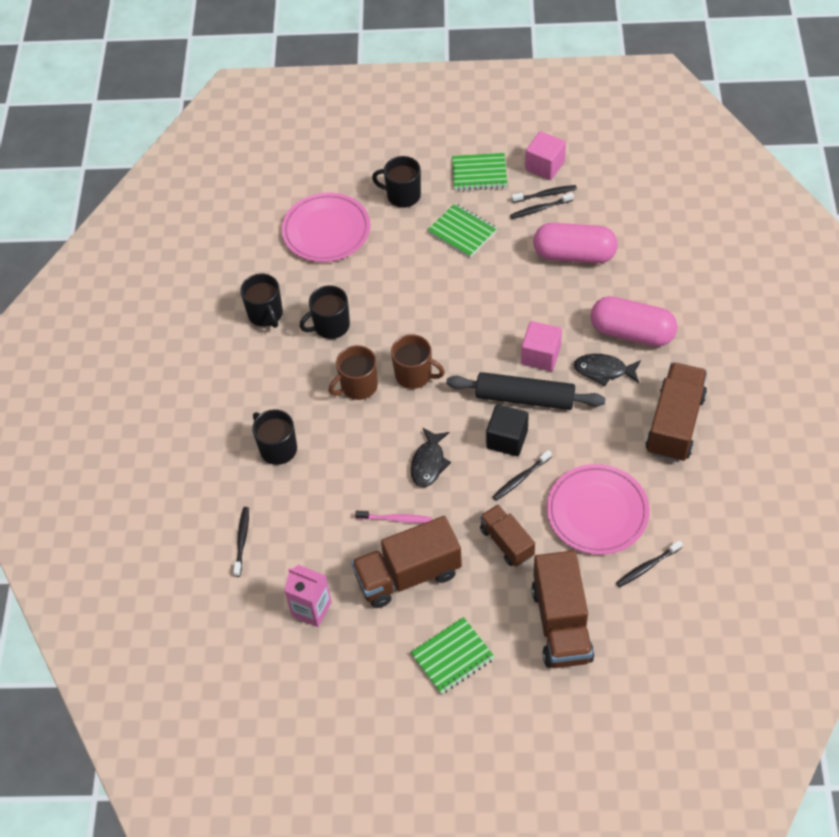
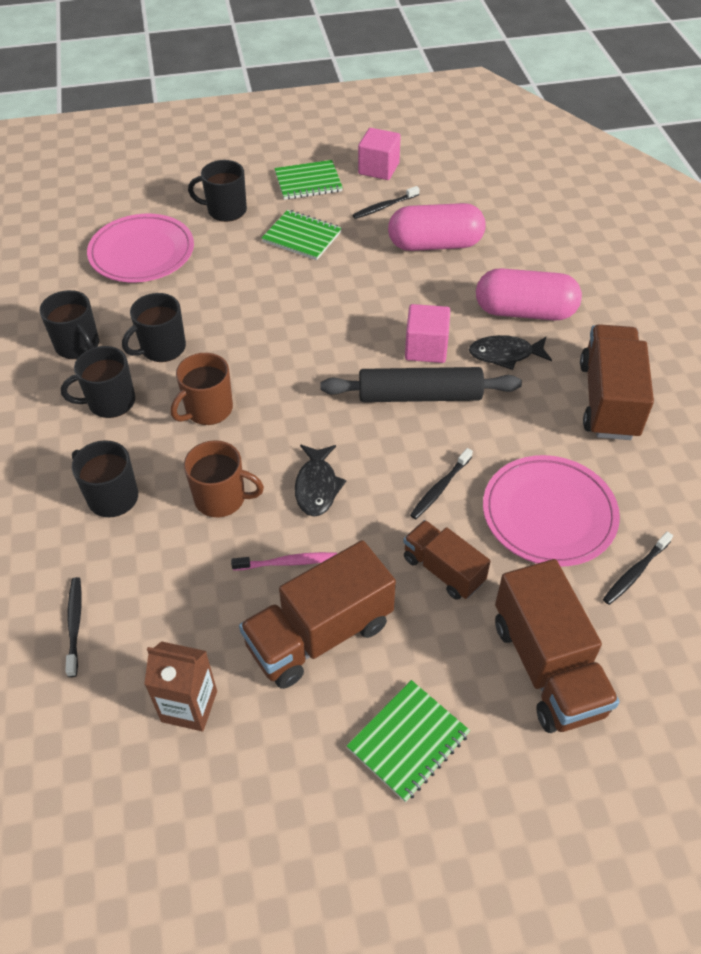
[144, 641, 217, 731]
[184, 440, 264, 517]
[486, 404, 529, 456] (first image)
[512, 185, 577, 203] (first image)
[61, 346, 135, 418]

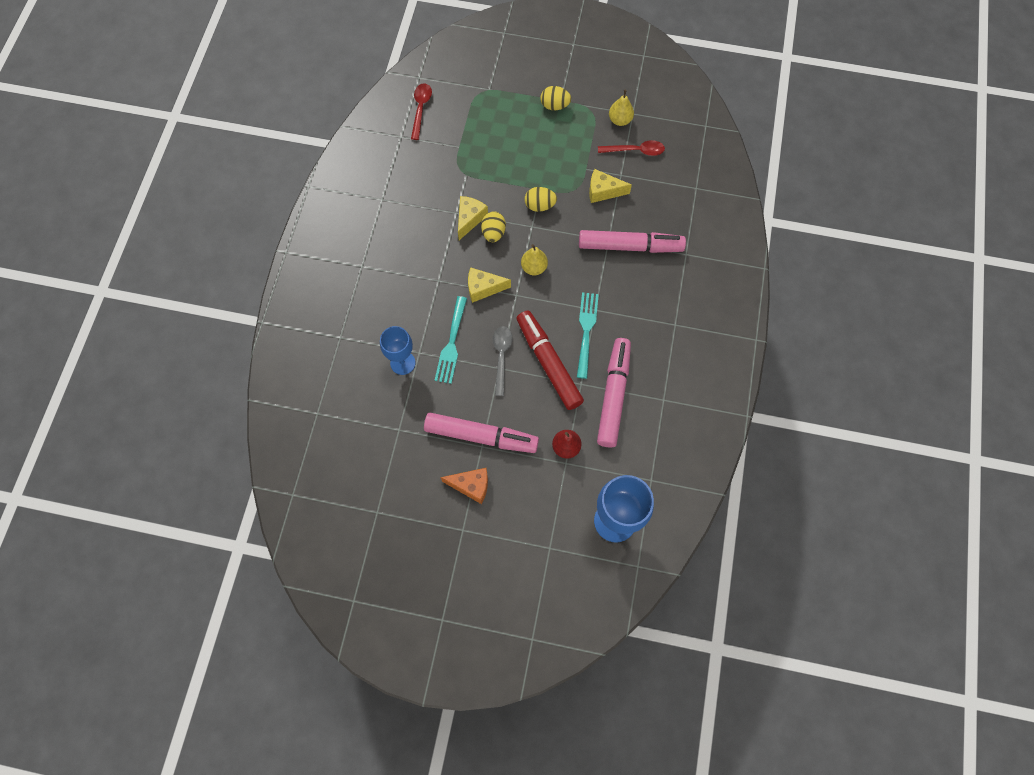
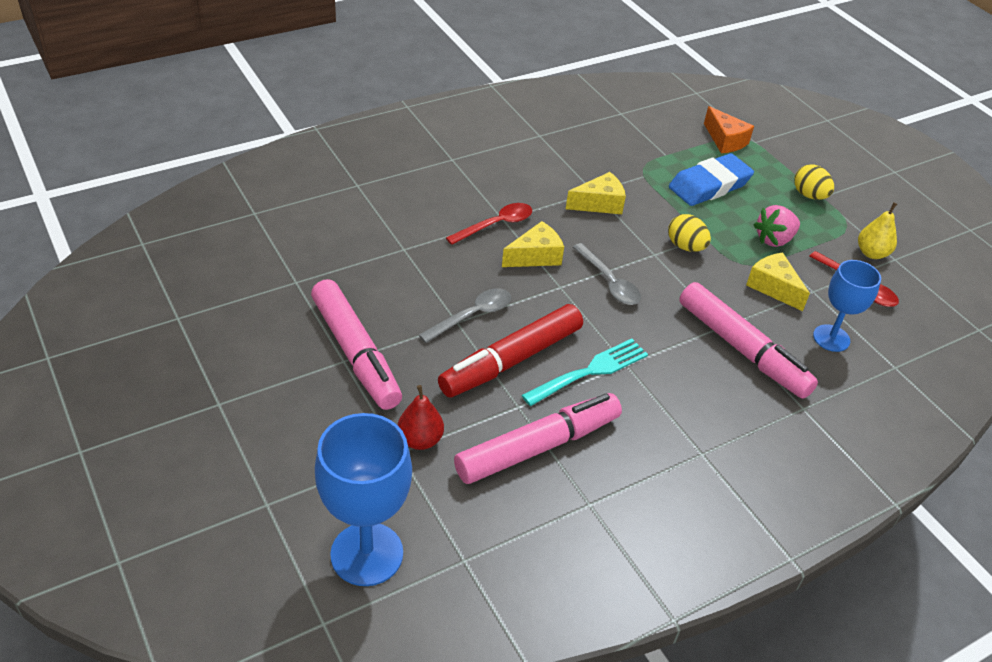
[813, 260, 881, 352]
[446, 203, 532, 245]
[435, 296, 467, 384] (first image)
[704, 106, 754, 153]
[502, 221, 564, 267]
[481, 211, 506, 242] (first image)
[438, 304, 583, 398]
[573, 243, 641, 305]
[669, 153, 754, 206]
[754, 205, 800, 247]

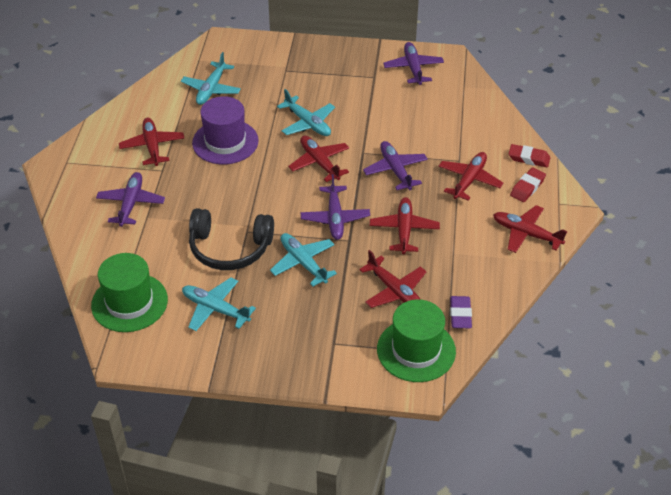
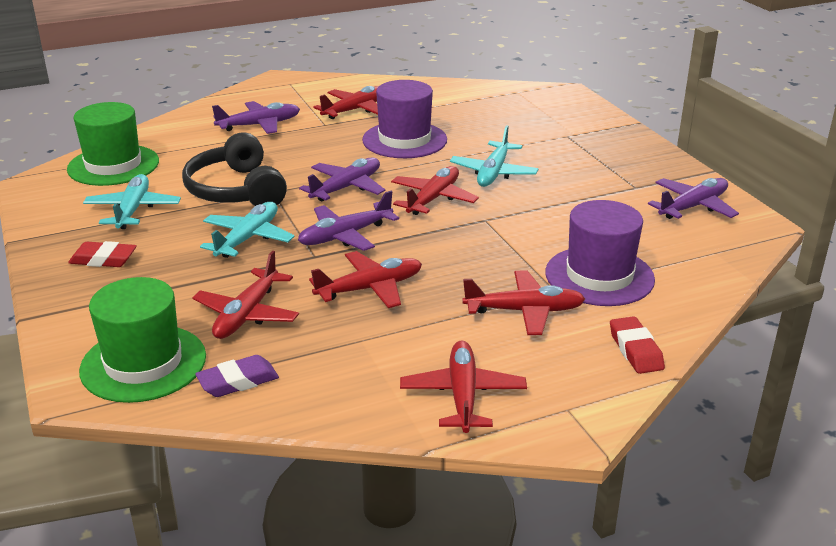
[181, 52, 241, 105] (first image)
[299, 157, 385, 201]
[68, 241, 137, 267]
[545, 200, 655, 306]

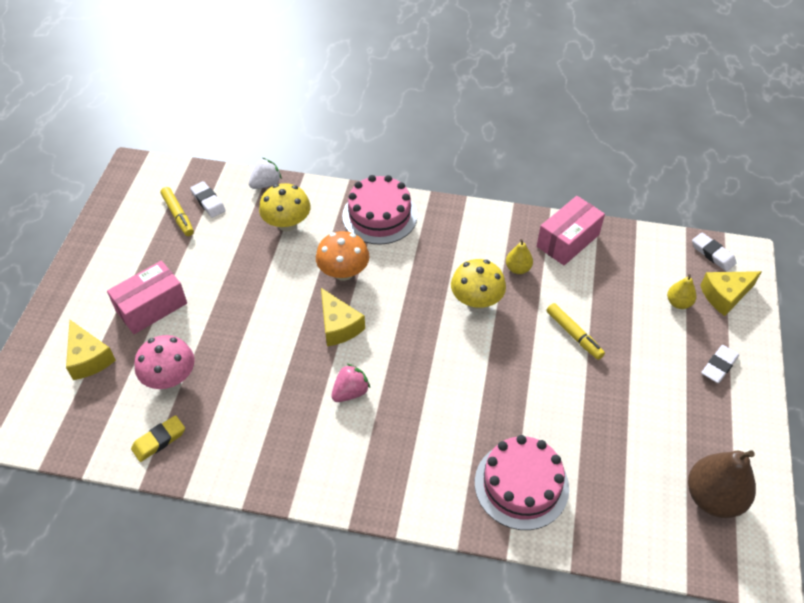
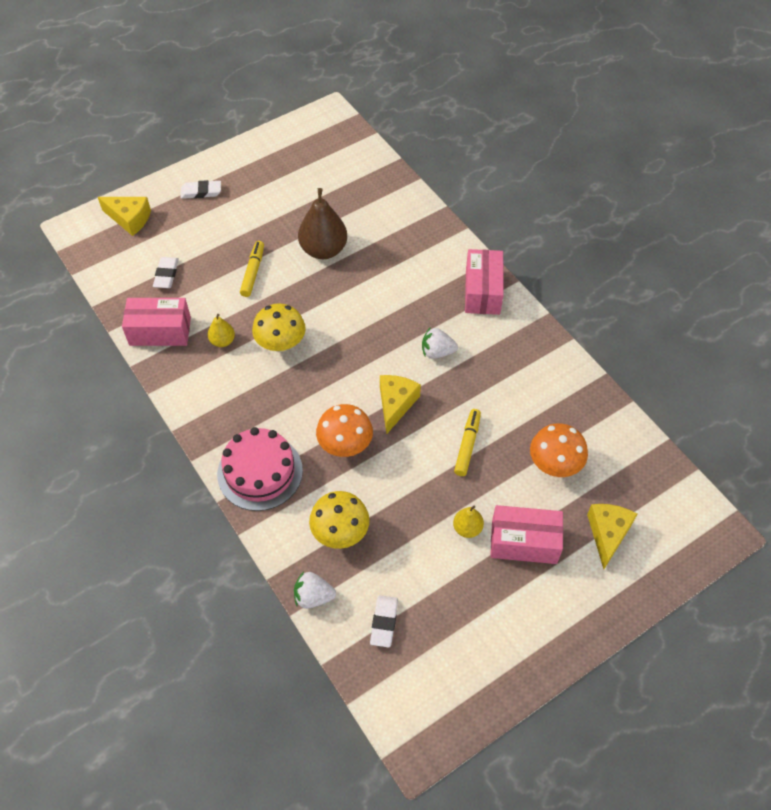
[131, 415, 185, 462] (first image)
[530, 423, 588, 477]
[454, 409, 481, 476]
[422, 327, 458, 359]
[475, 435, 569, 530] (first image)
[453, 506, 484, 538]
[298, 188, 347, 259]
[153, 257, 179, 288]
[465, 249, 504, 315]

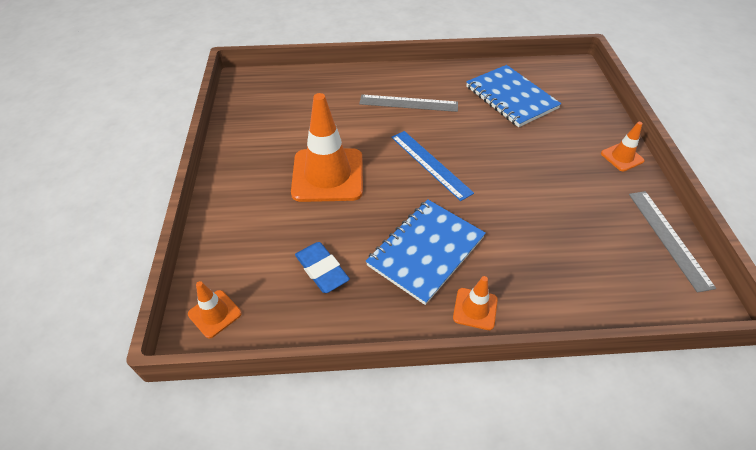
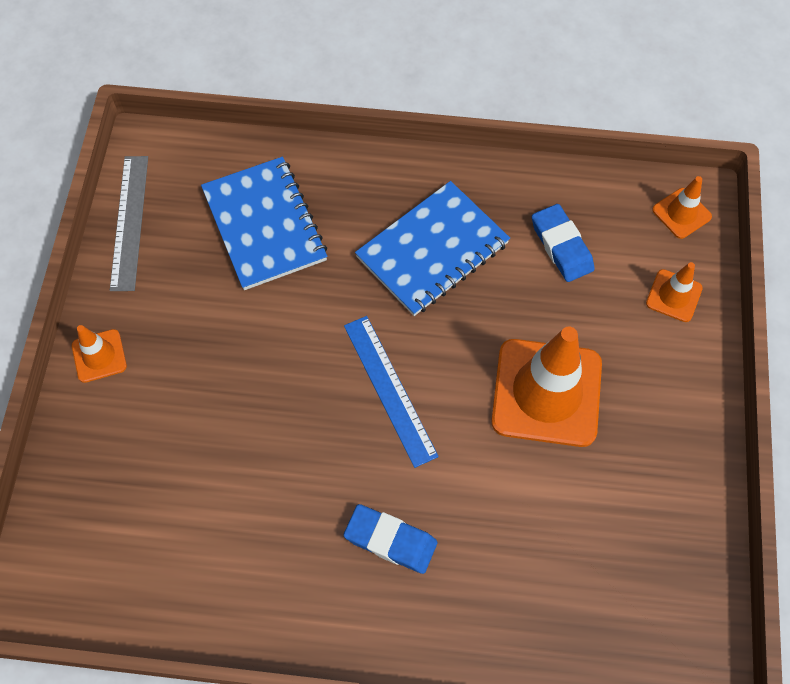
[344, 504, 437, 574]
[646, 262, 703, 322]
[201, 157, 327, 290]

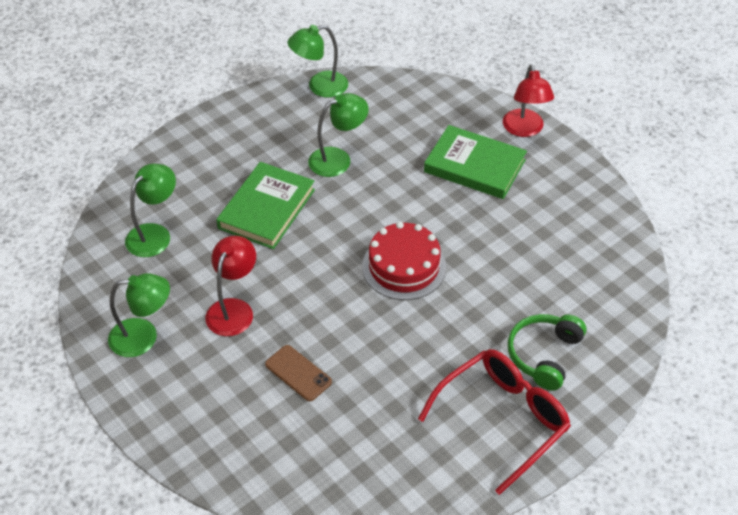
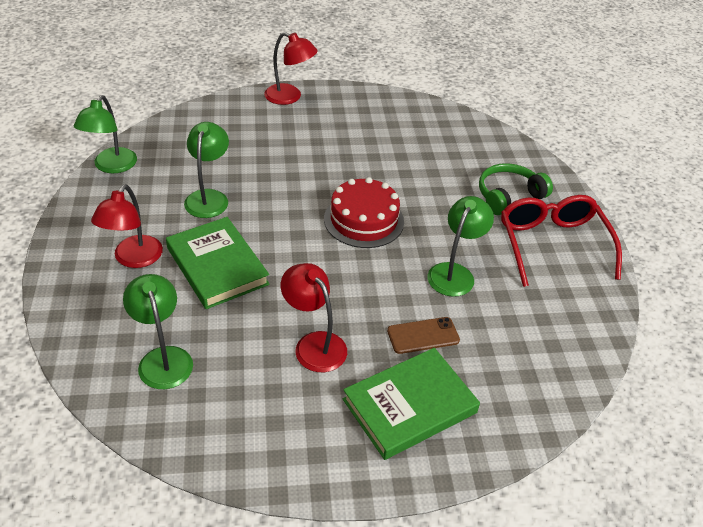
[427, 196, 494, 297]
[343, 348, 480, 460]
[479, 163, 553, 215]
[91, 184, 163, 268]

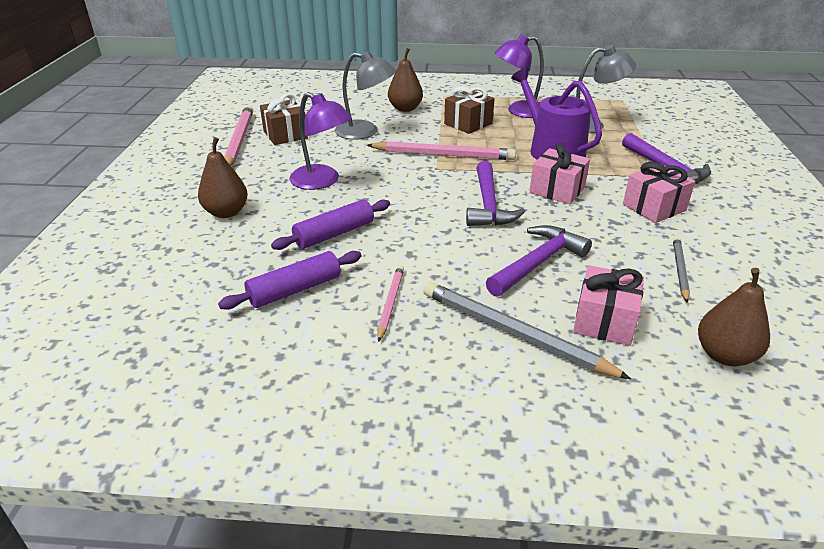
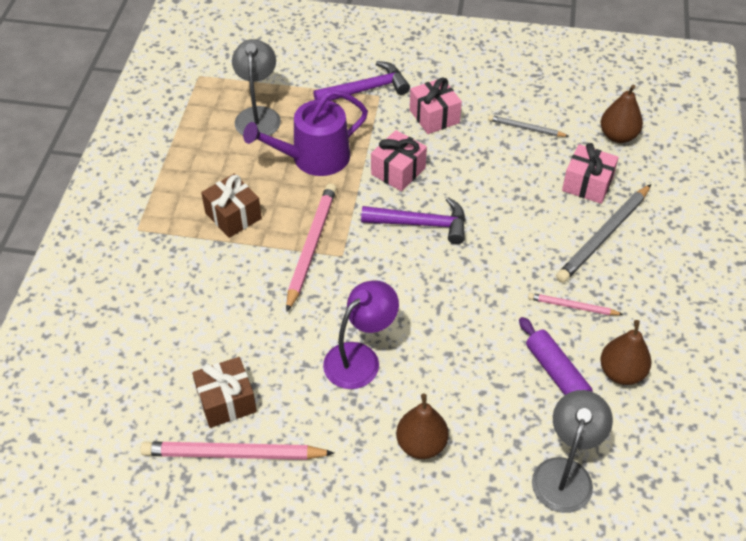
[271, 200, 390, 250] (first image)
[532, 390, 613, 513]
[600, 320, 651, 385]
[486, 225, 592, 297] (first image)
[494, 34, 544, 118] (first image)

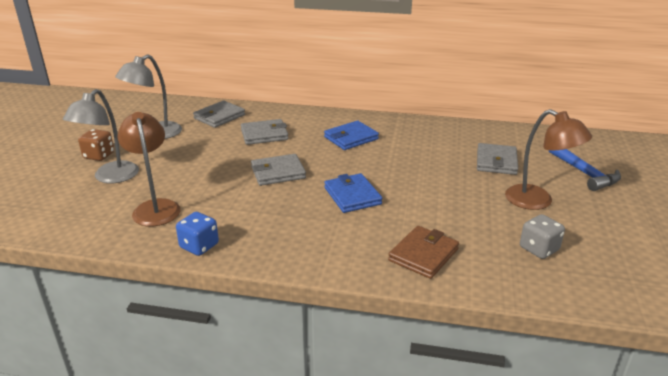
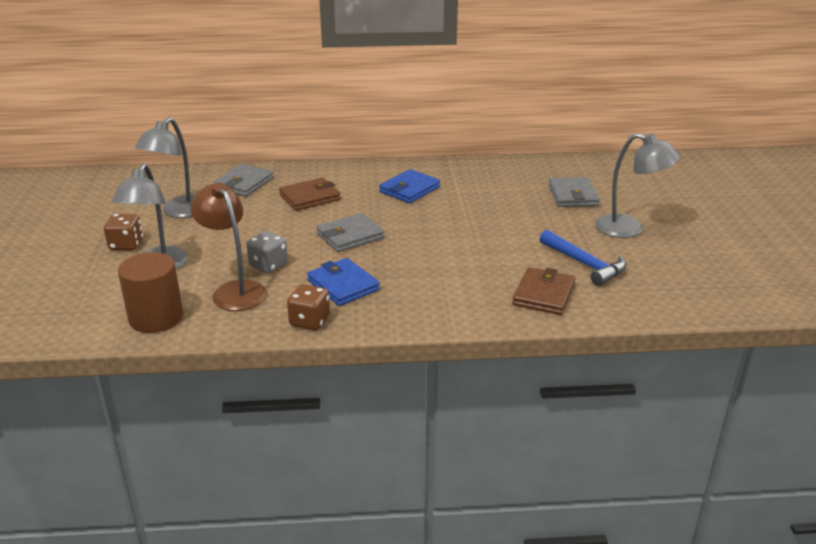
[287, 284, 330, 330]
[279, 177, 341, 211]
[307, 258, 380, 306]
[595, 133, 680, 238]
[246, 231, 288, 273]
[540, 230, 626, 286]
[118, 252, 183, 333]

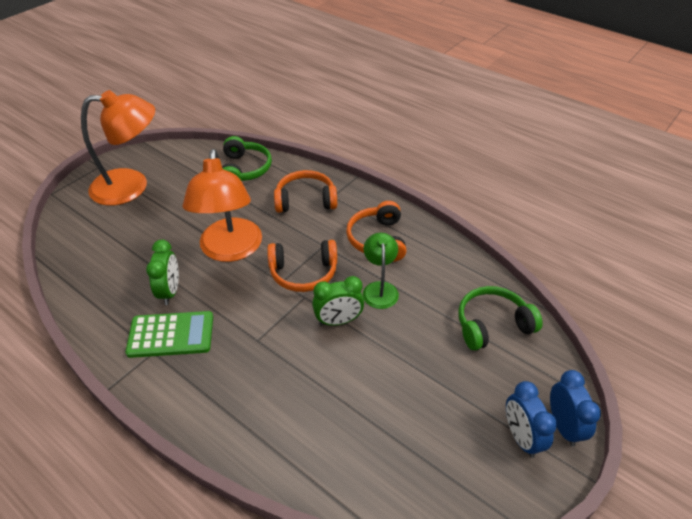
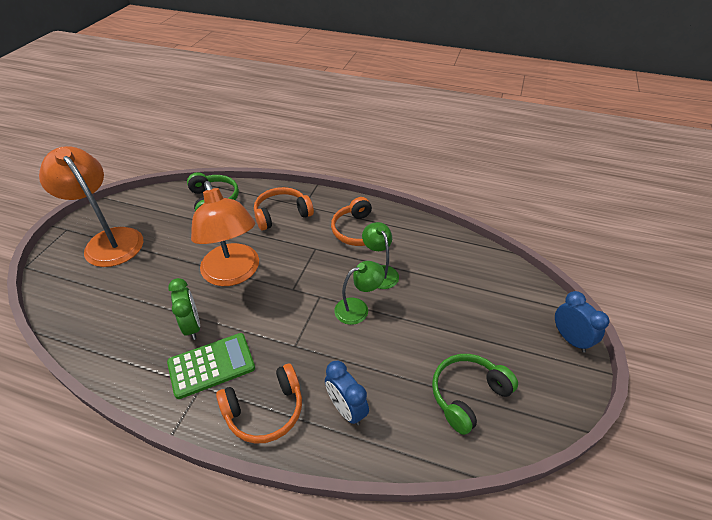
[39, 146, 143, 267]
[216, 364, 302, 444]
[334, 261, 385, 325]
[432, 354, 518, 435]
[325, 361, 369, 425]

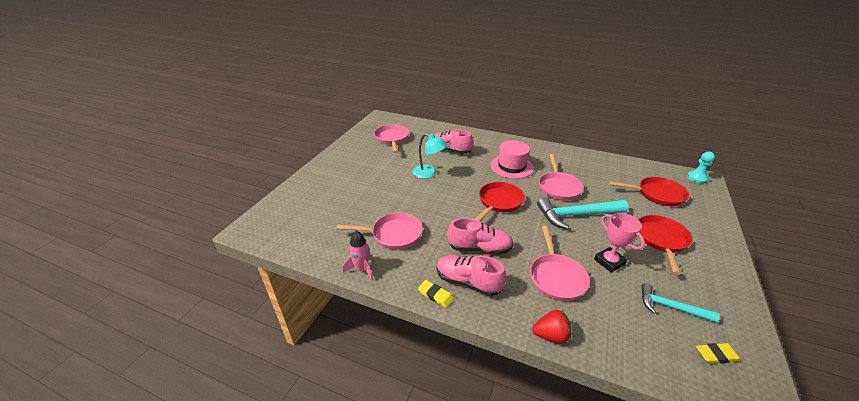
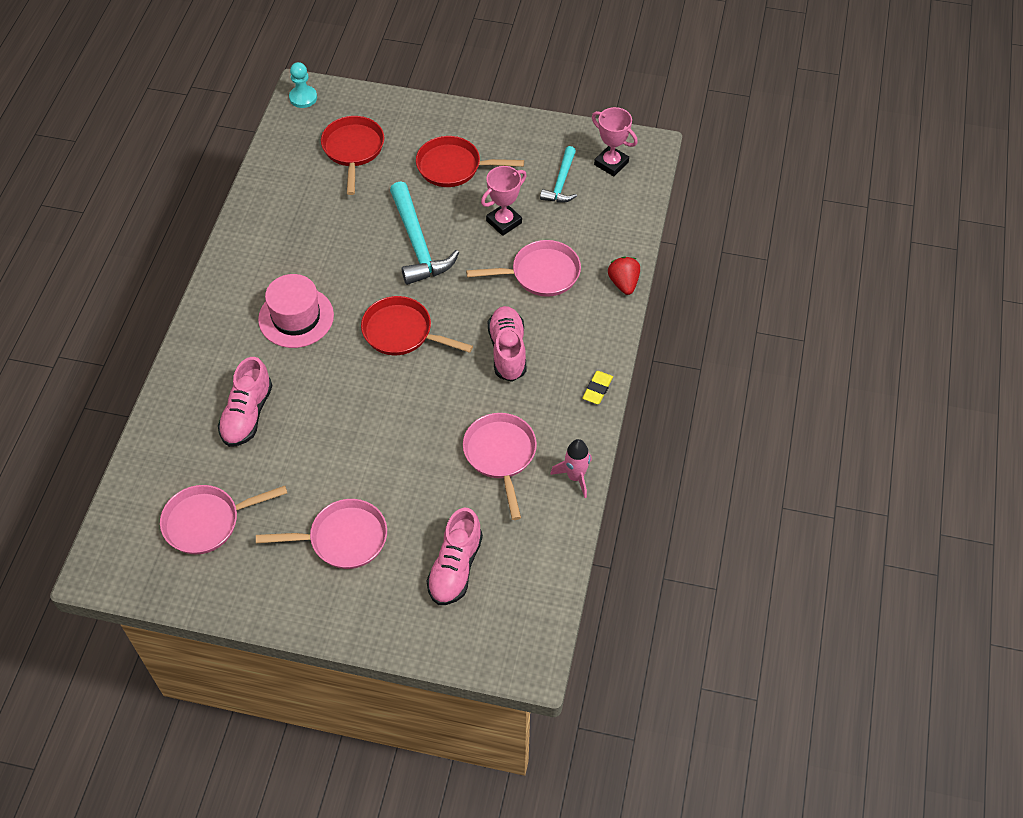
[413, 133, 447, 179] (first image)
[426, 508, 483, 605]
[256, 499, 387, 569]
[592, 107, 638, 176]

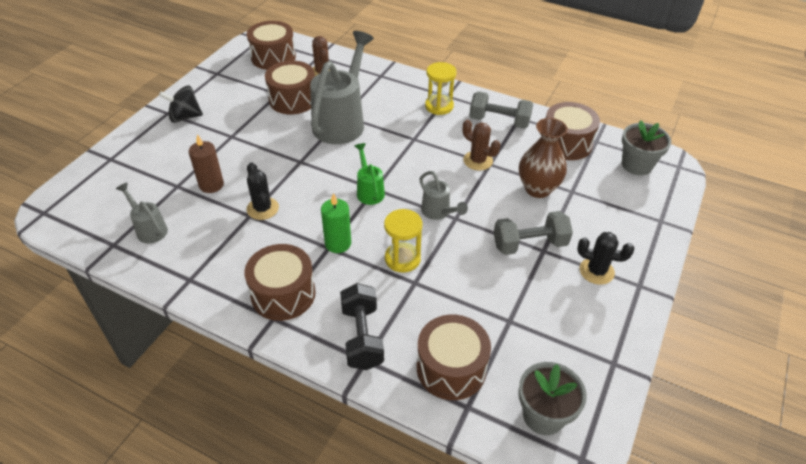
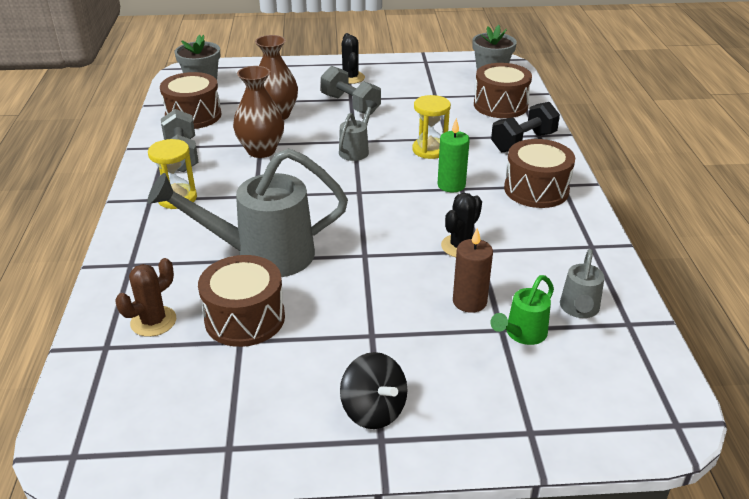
[247, 21, 296, 70] (first image)
[490, 275, 554, 345]
[233, 66, 284, 158]

